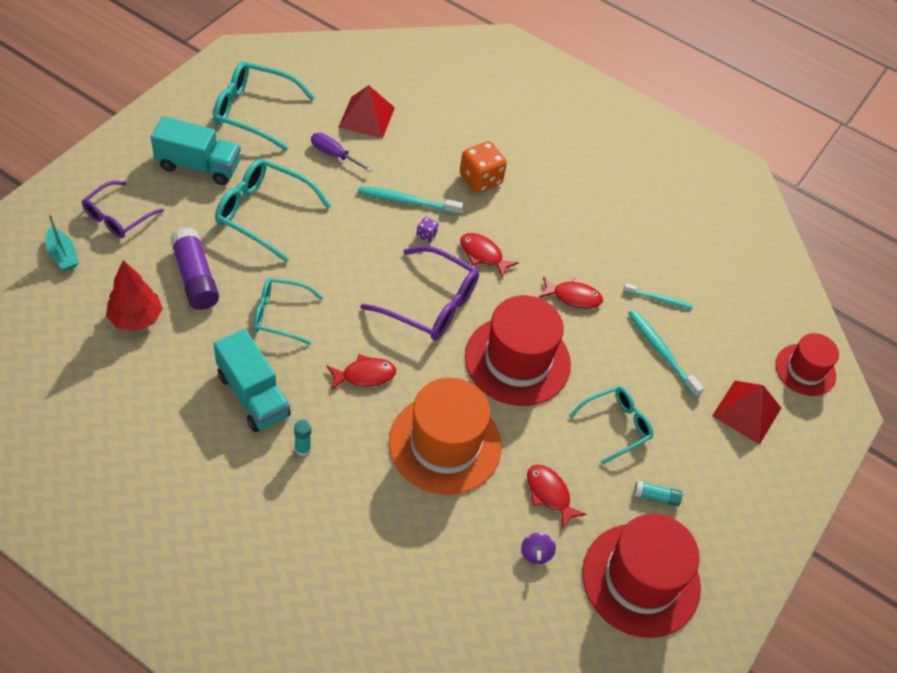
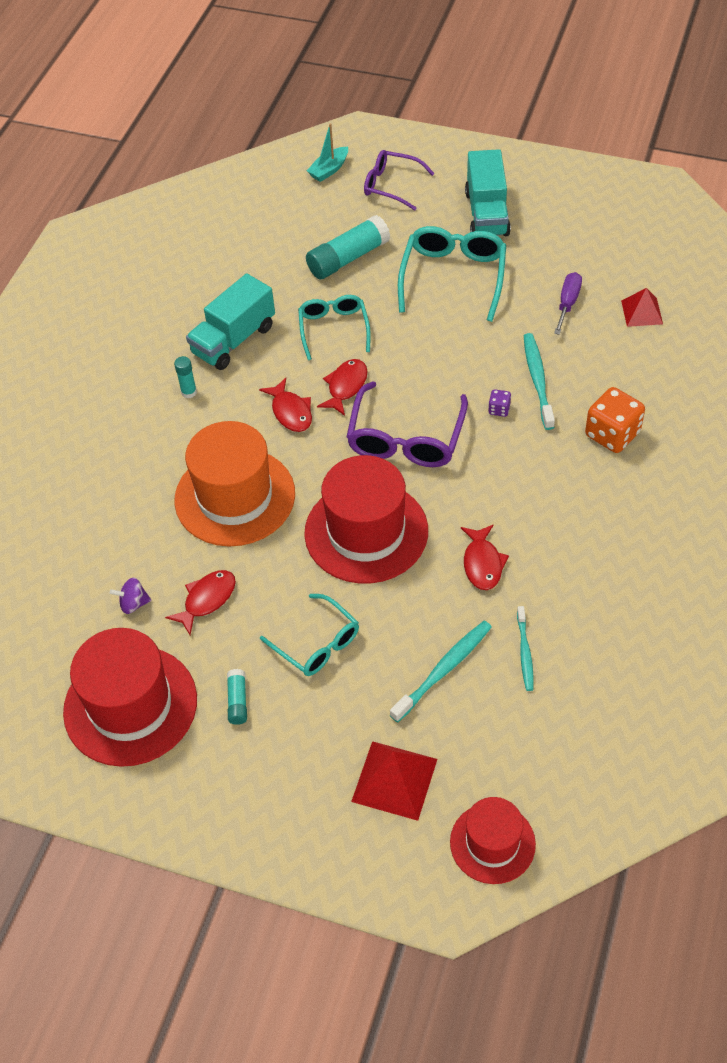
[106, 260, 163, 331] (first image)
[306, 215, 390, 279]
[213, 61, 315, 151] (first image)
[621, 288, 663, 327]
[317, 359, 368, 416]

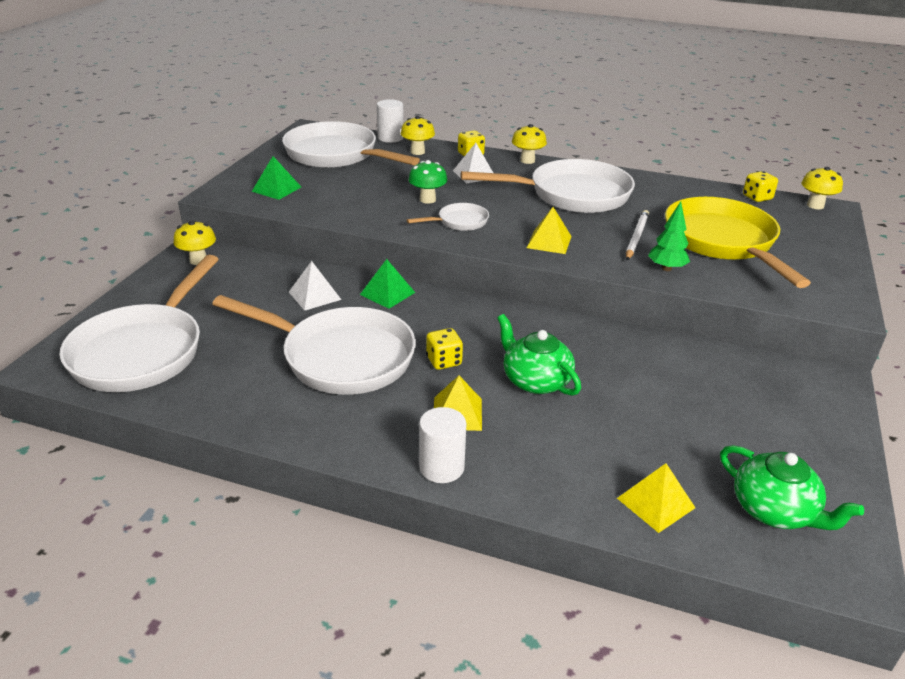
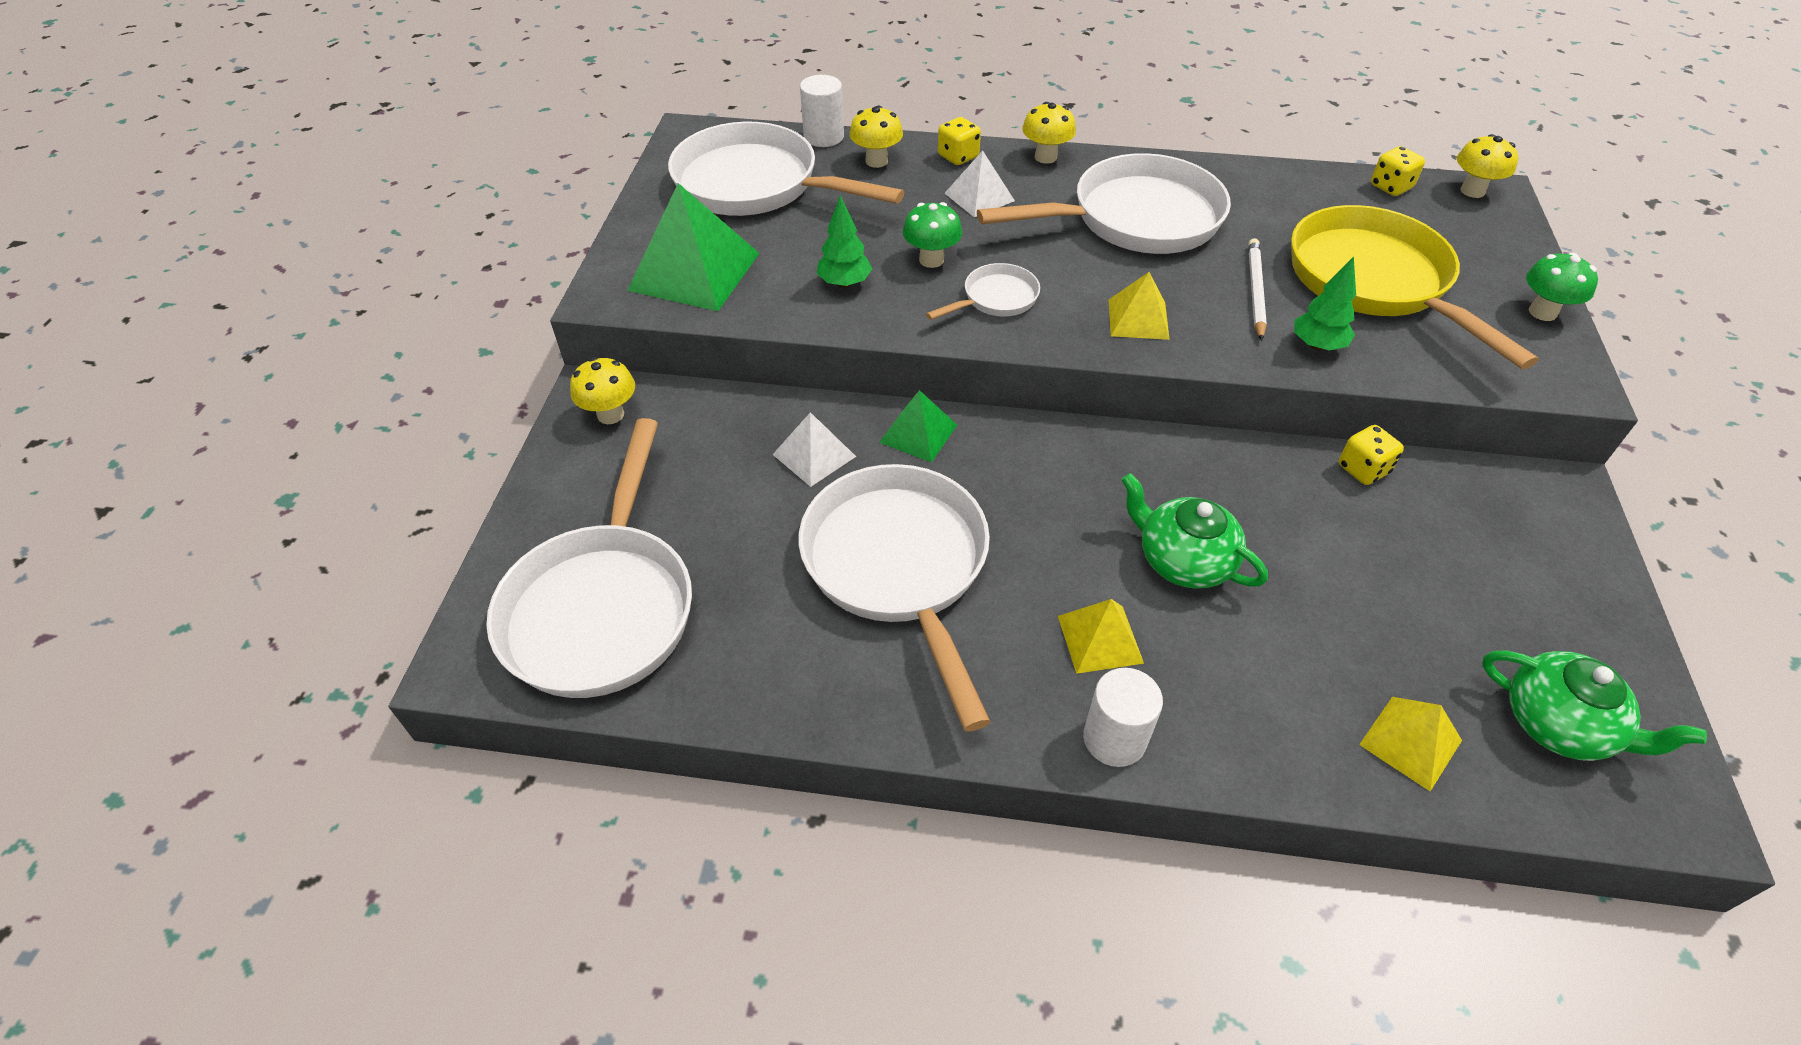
[799, 464, 991, 732]
[627, 183, 759, 311]
[1339, 425, 1404, 485]
[817, 195, 872, 288]
[1526, 253, 1598, 321]

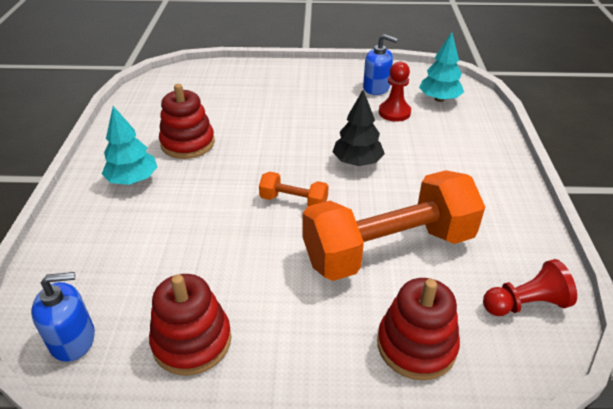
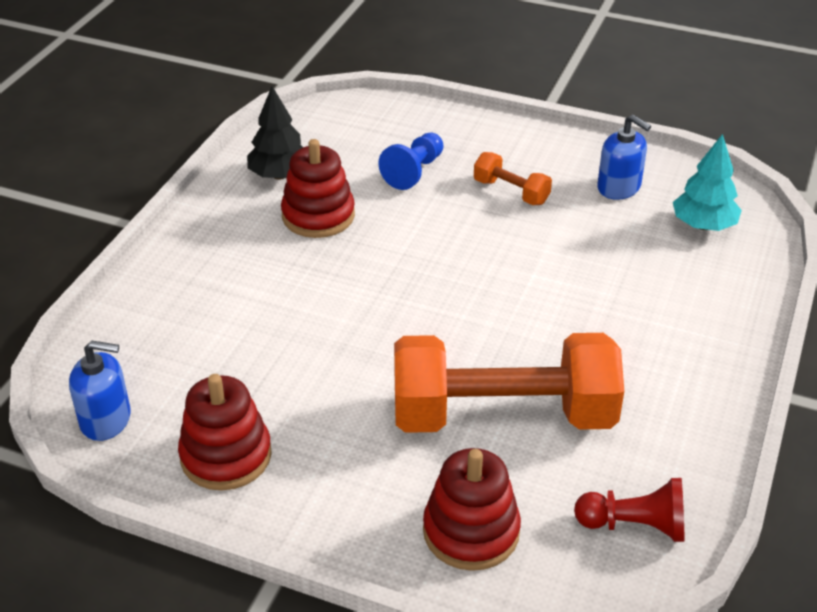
[102, 106, 157, 185] (first image)
[474, 152, 552, 205]
[247, 86, 303, 180]
[379, 62, 411, 122] (first image)
[378, 133, 443, 190]

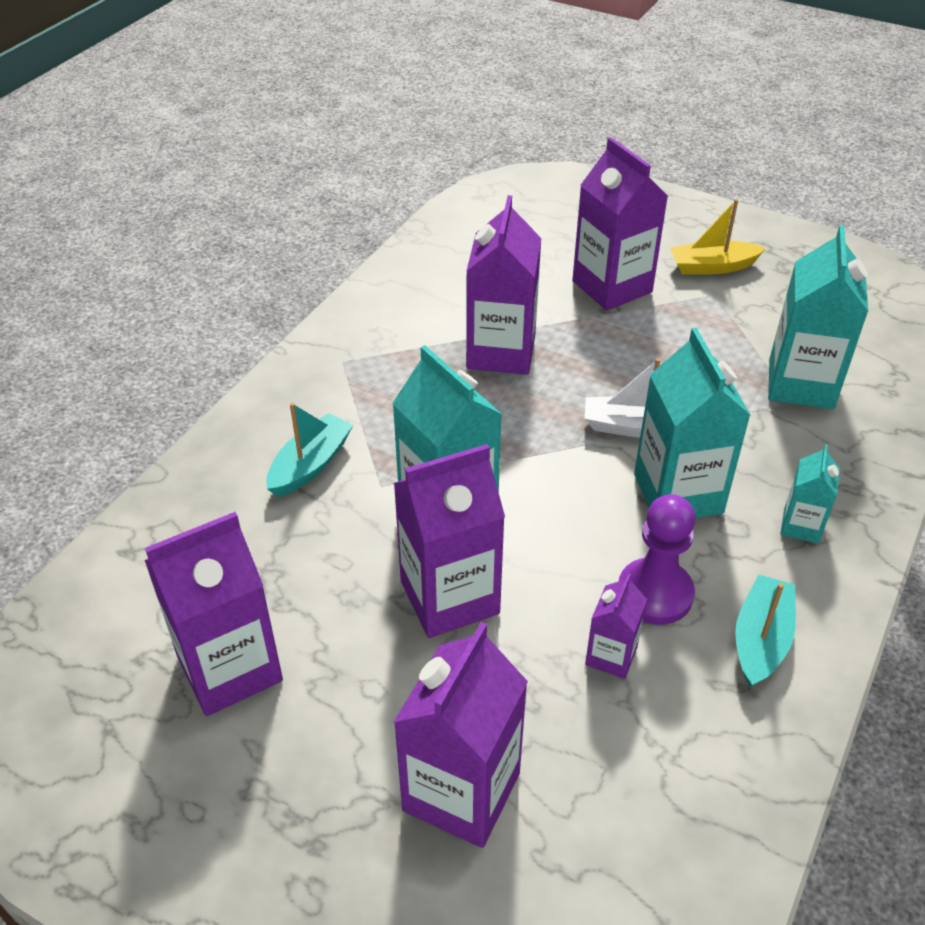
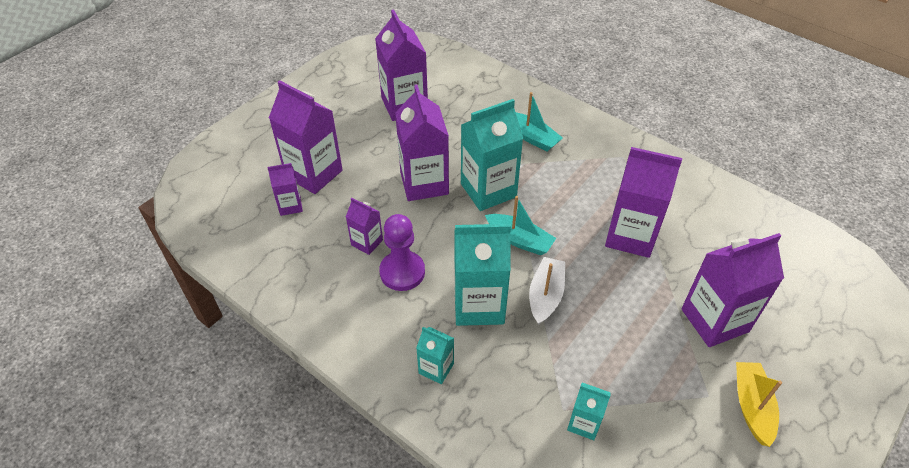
[485, 196, 556, 255]
[567, 382, 611, 440]
[267, 163, 303, 216]

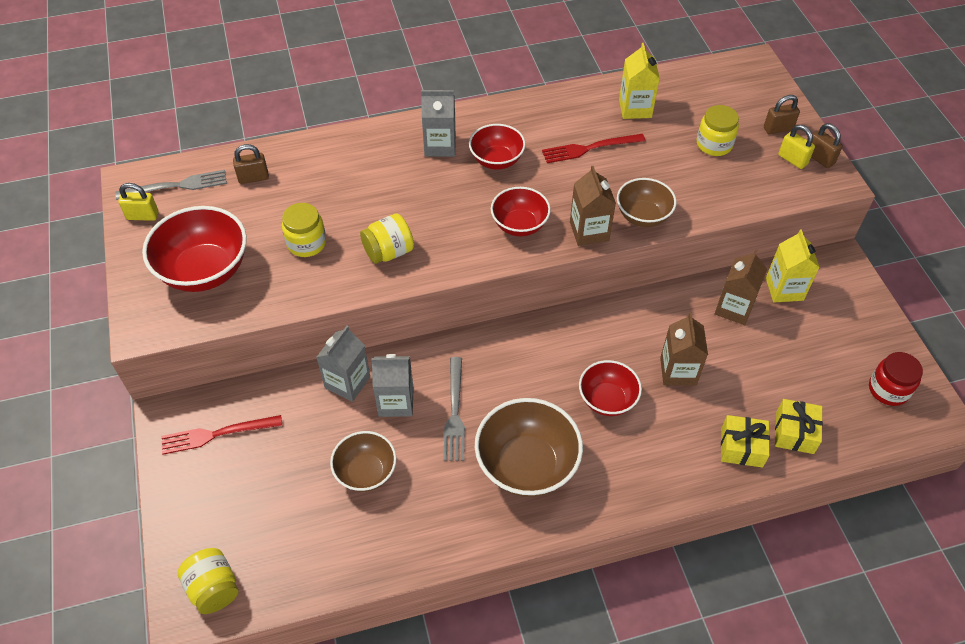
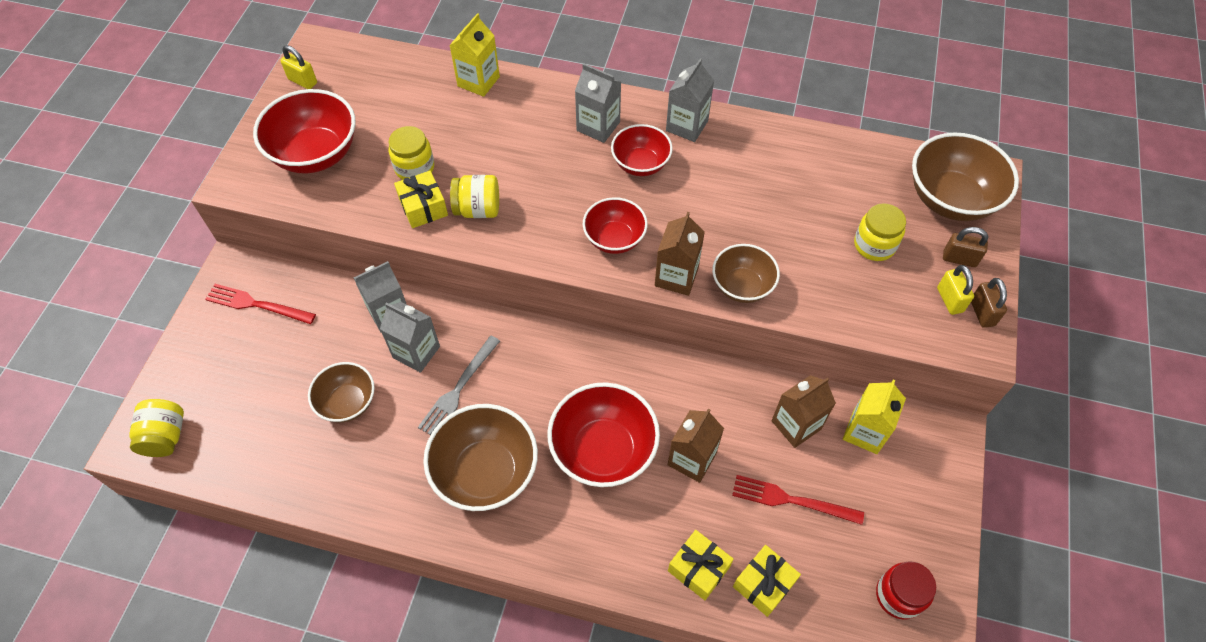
[115, 170, 227, 200] (first image)
[233, 144, 269, 184] (first image)
[732, 475, 864, 525]
[547, 382, 660, 487]
[449, 13, 500, 97]
[394, 171, 448, 228]
[666, 58, 714, 142]
[912, 132, 1019, 221]

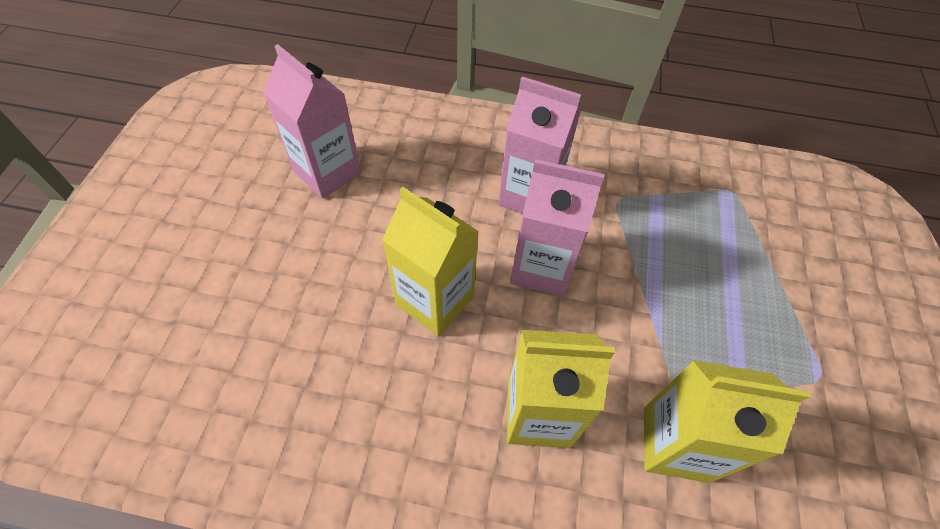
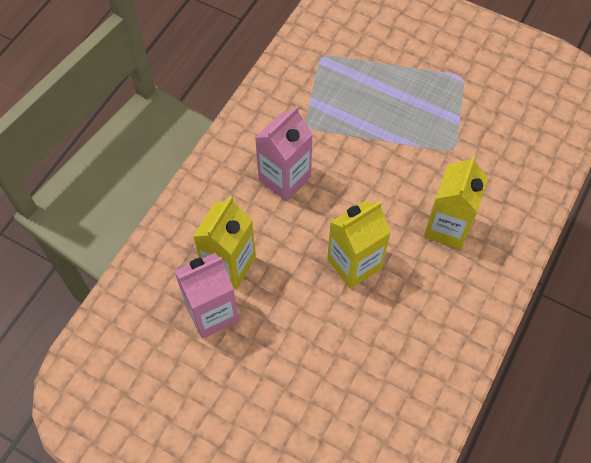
[510, 159, 605, 297] (first image)
[193, 196, 256, 289]

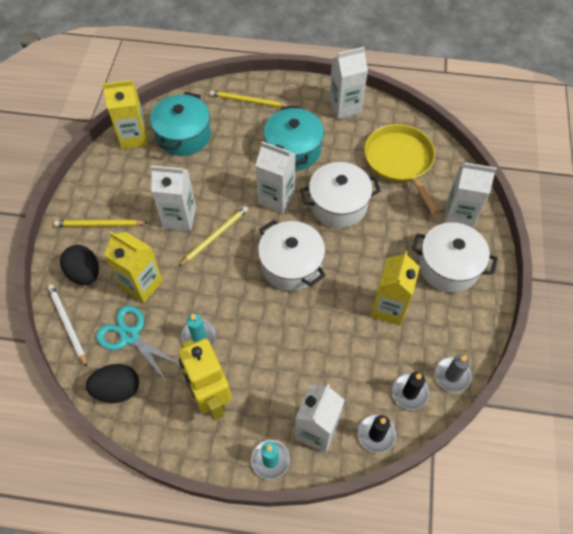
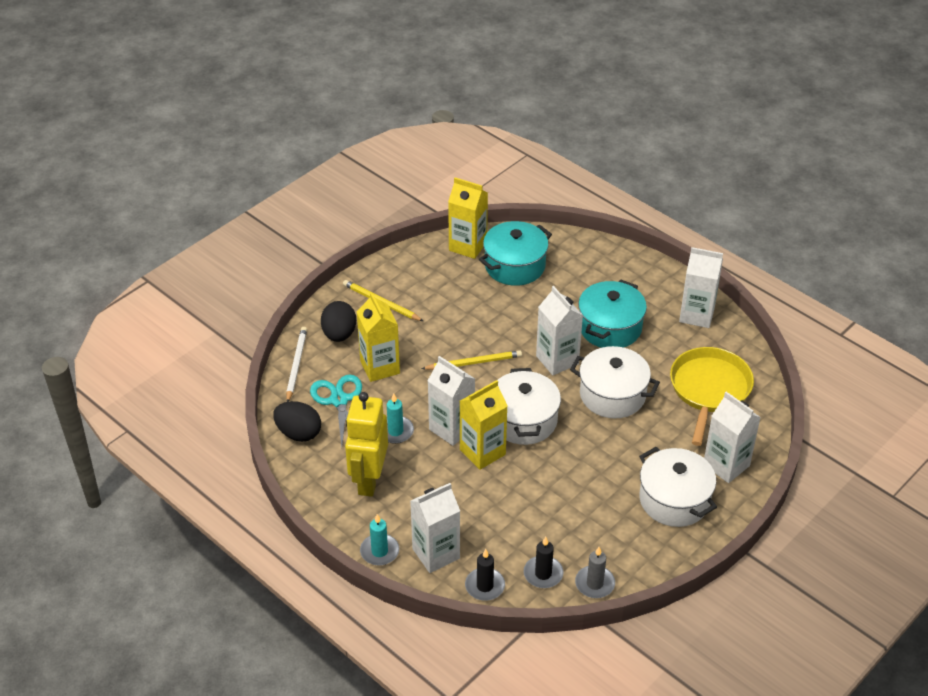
[428, 356, 475, 446]
[210, 91, 289, 108] (first image)
[460, 380, 507, 470]

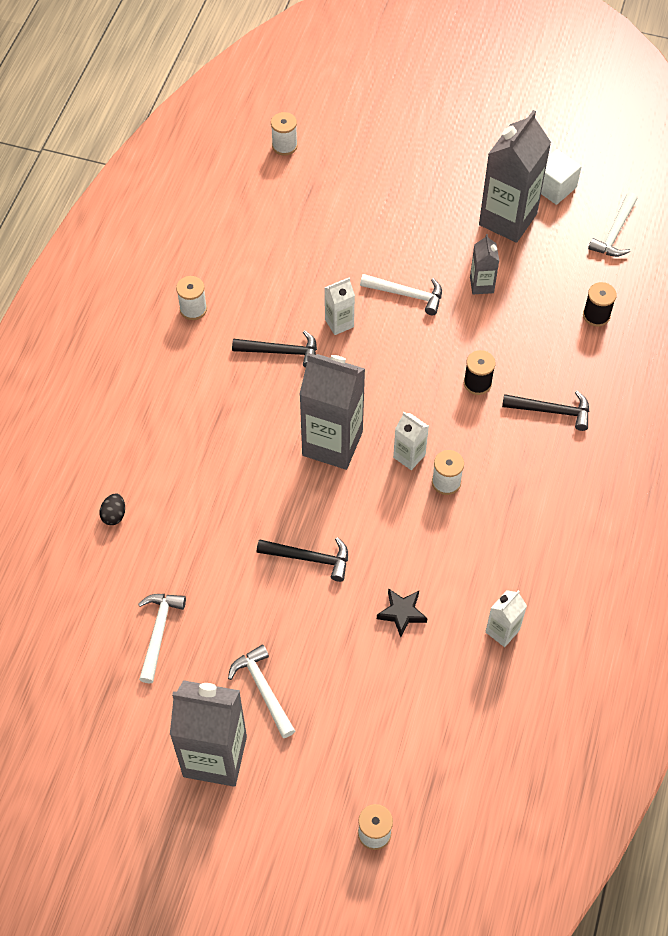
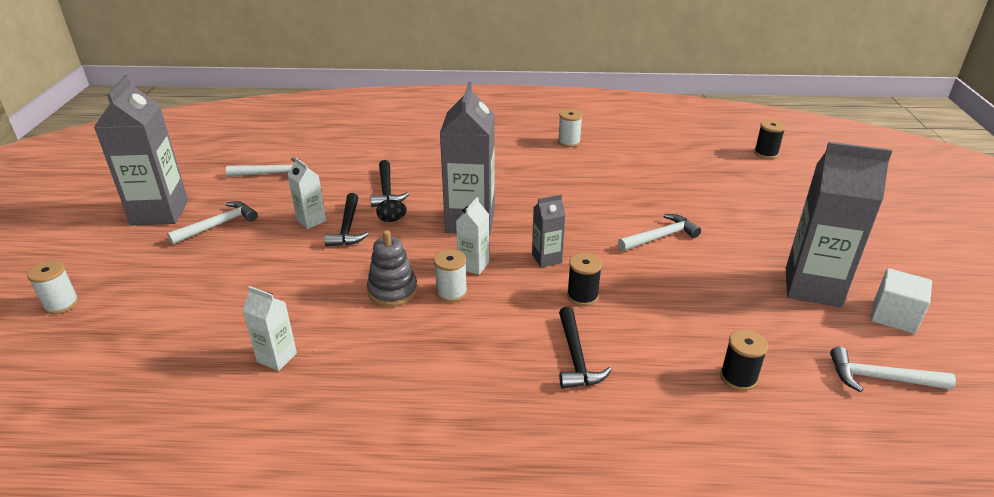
[376, 199, 407, 222]
[370, 160, 409, 207]
[754, 120, 786, 159]
[288, 157, 326, 229]
[618, 214, 701, 251]
[377, 588, 427, 637] (first image)
[532, 194, 566, 267]
[367, 230, 418, 307]

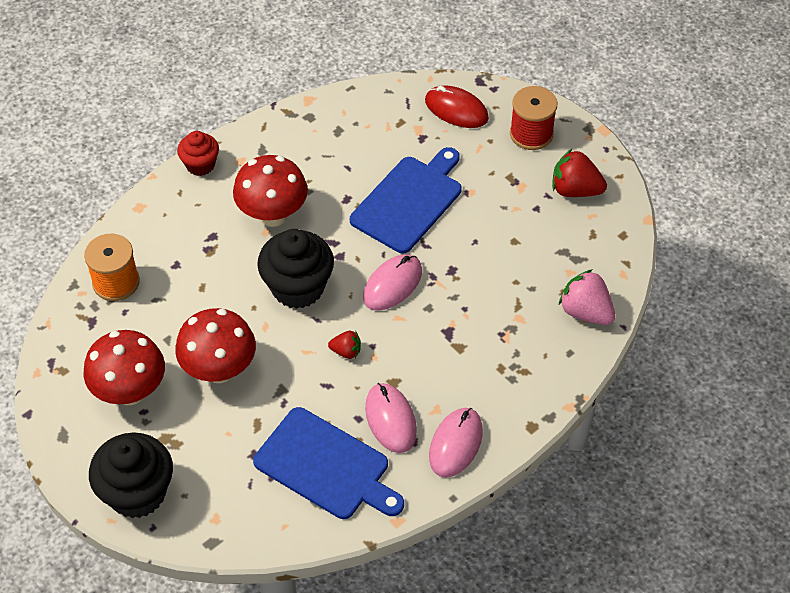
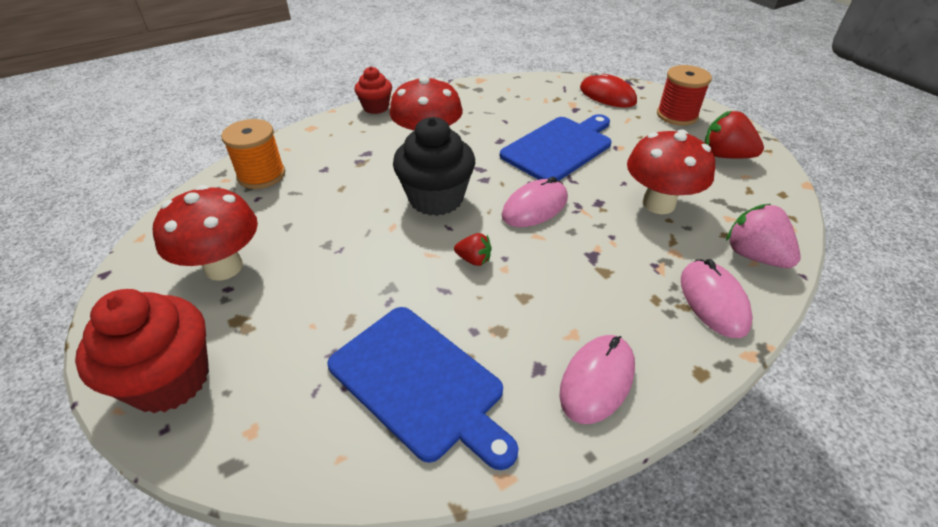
[75, 289, 209, 413]
[627, 129, 715, 214]
[681, 259, 753, 338]

